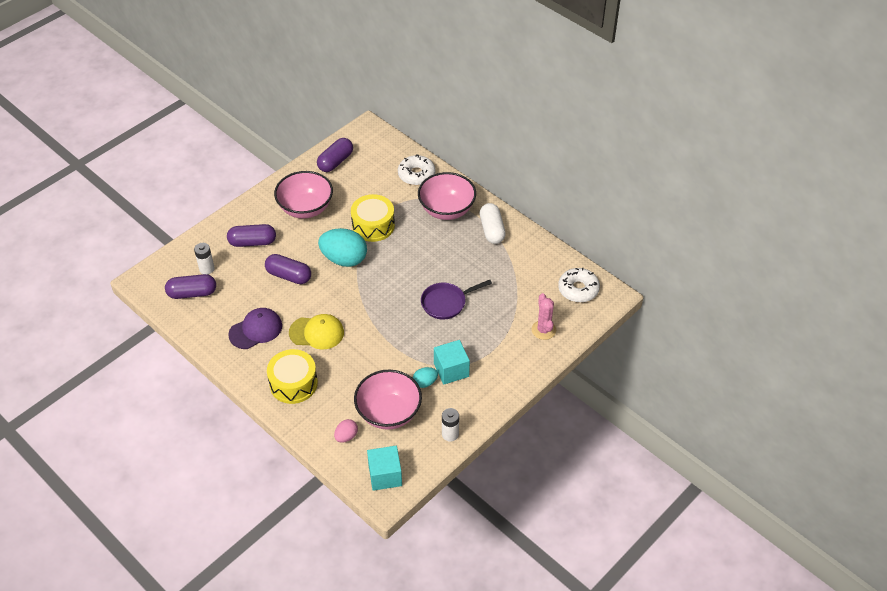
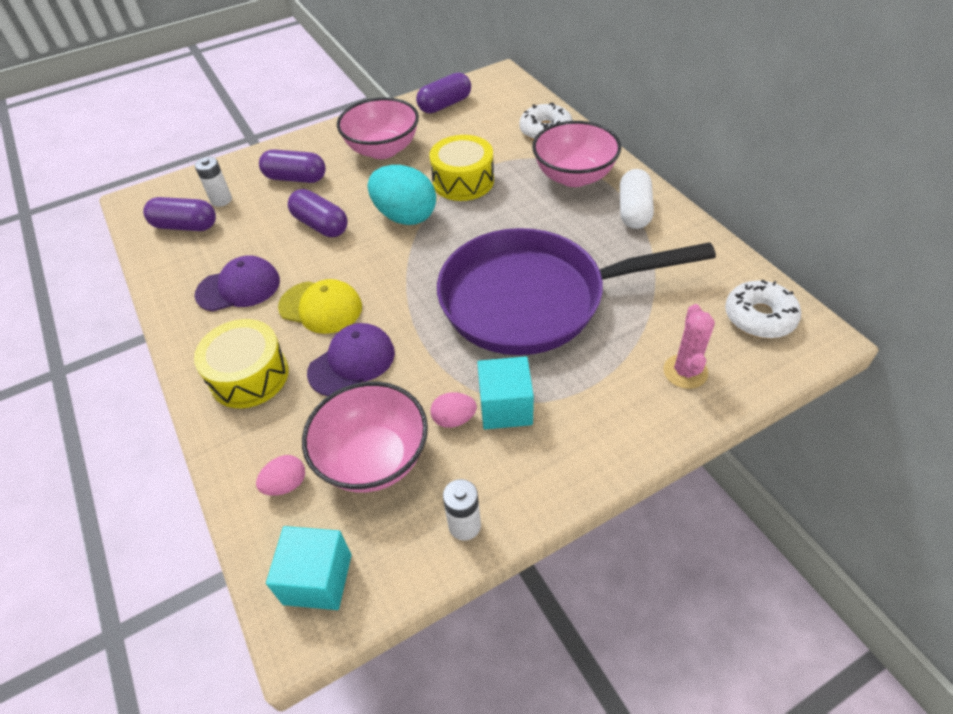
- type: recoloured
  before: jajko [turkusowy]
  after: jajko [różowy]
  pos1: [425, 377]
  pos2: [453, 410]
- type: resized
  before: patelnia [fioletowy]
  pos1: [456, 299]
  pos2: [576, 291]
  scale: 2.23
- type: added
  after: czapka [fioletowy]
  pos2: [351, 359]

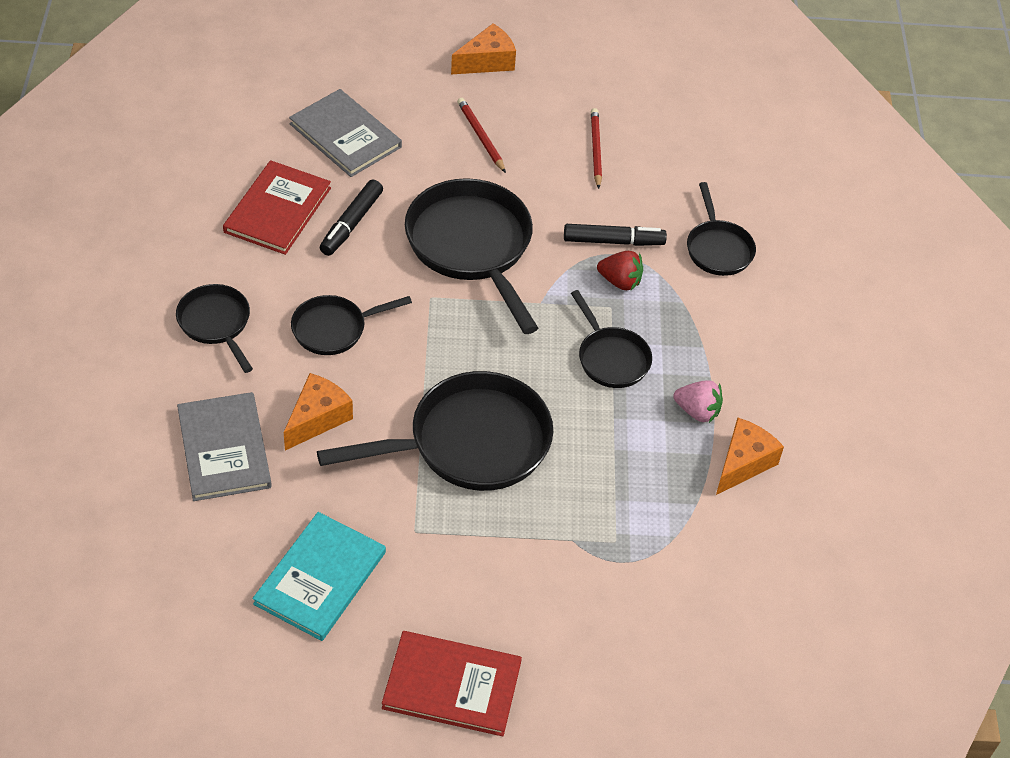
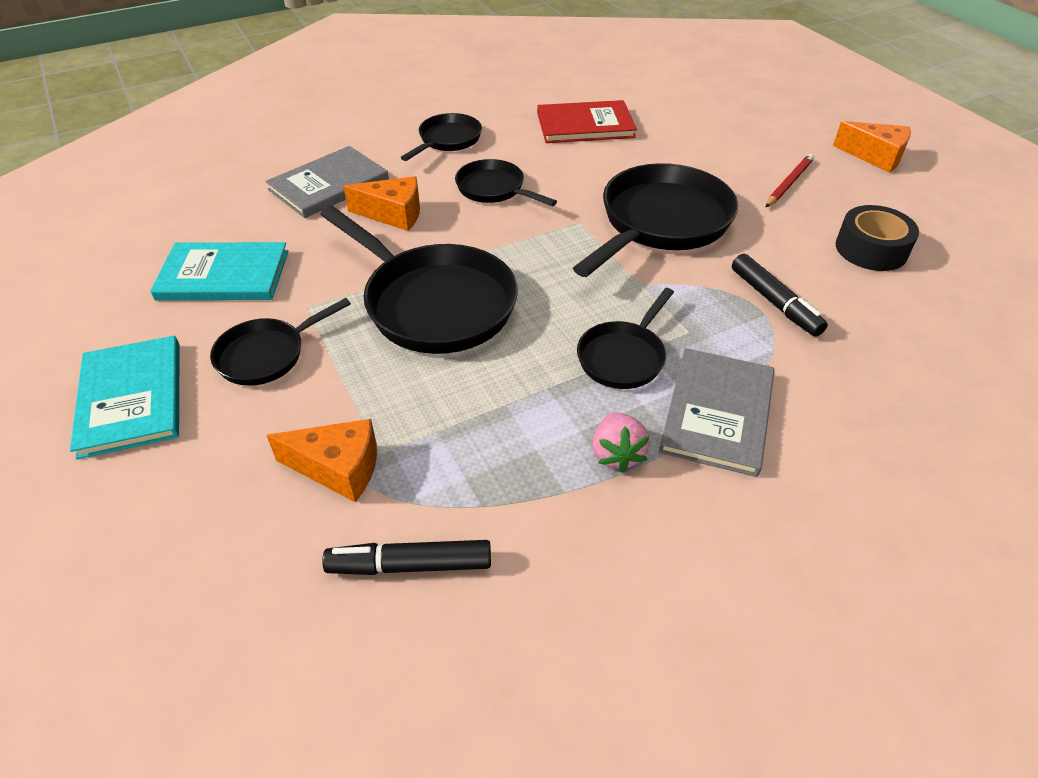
- type: moved
  before: książka [szary]
  pos1: [345, 133]
  pos2: [717, 412]
- type: moved
  before: flamaster [czarny]
  pos1: [351, 218]
  pos2: [406, 557]
- type: recoloured
  before: książka [czerwony]
  after: książka [turkusowy]
  pos1: [452, 684]
  pos2: [125, 397]
- type: replaced
  before: ołówek [czerwony]
  after: taśma klejąca [czarny]
  pos1: [596, 148]
  pos2: [877, 238]
- type: removed
  before: truskawka [czerwony]
  pos1: [620, 270]
- type: moved
  before: patelnia [czarny]
  pos1: [721, 229]
  pos2: [280, 342]
- type: moved
  before: ser [pomarańczowy]
  pos1: [750, 456]
  pos2: [321, 460]

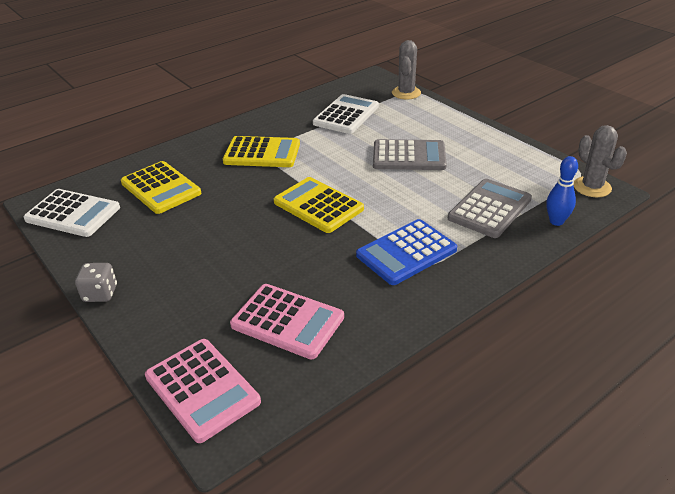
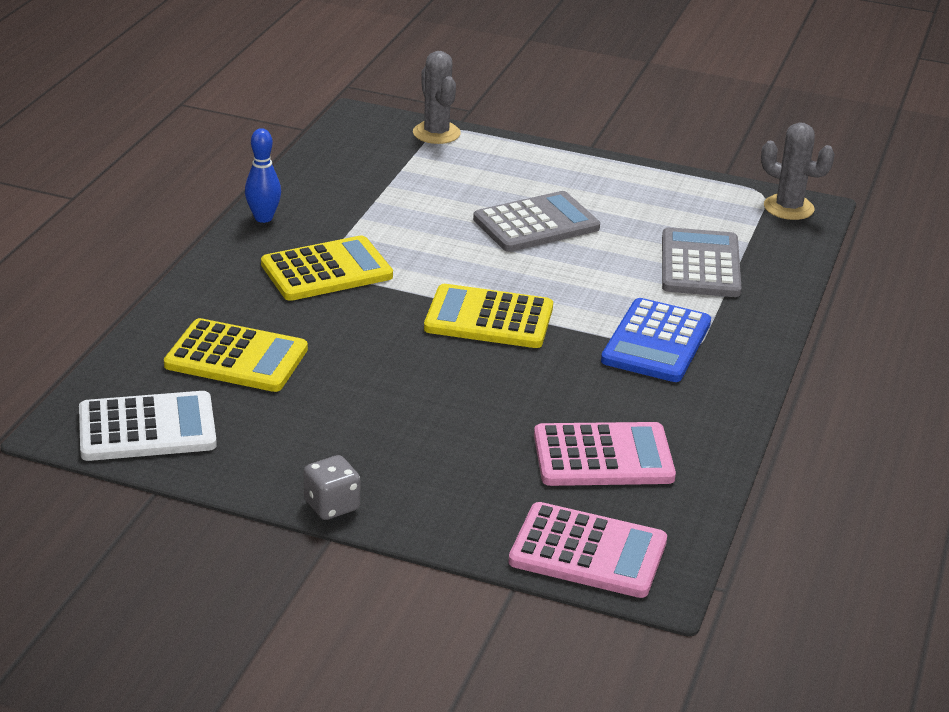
- type: removed
  before: kalkulator [biały]
  pos1: [346, 114]
- type: moved
  before: kręgiel [niebieski]
  pos1: [562, 191]
  pos2: [263, 175]

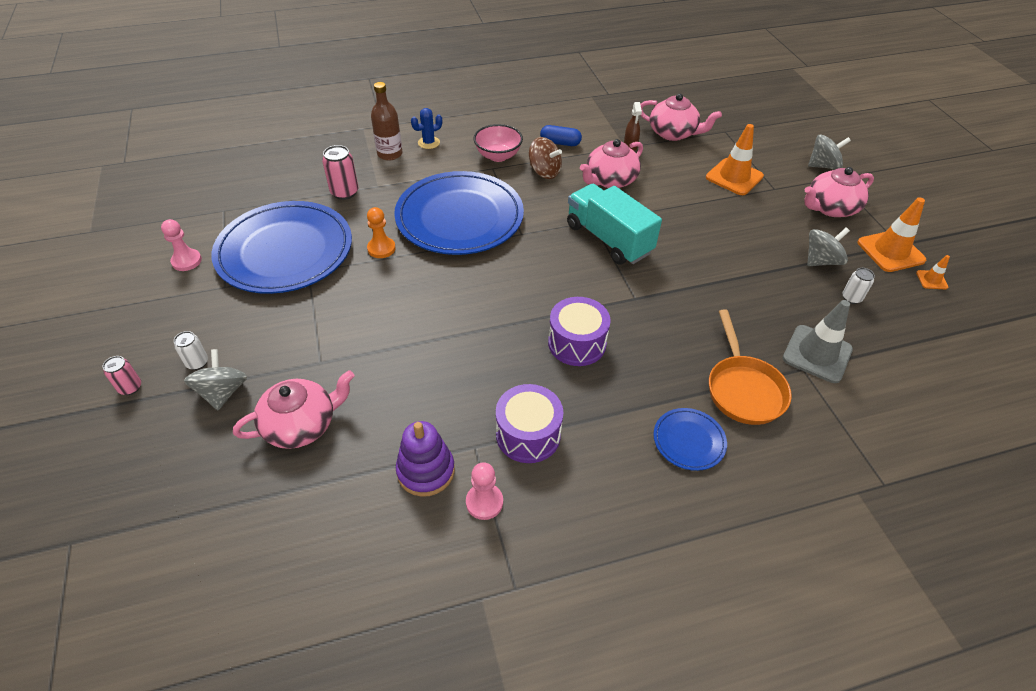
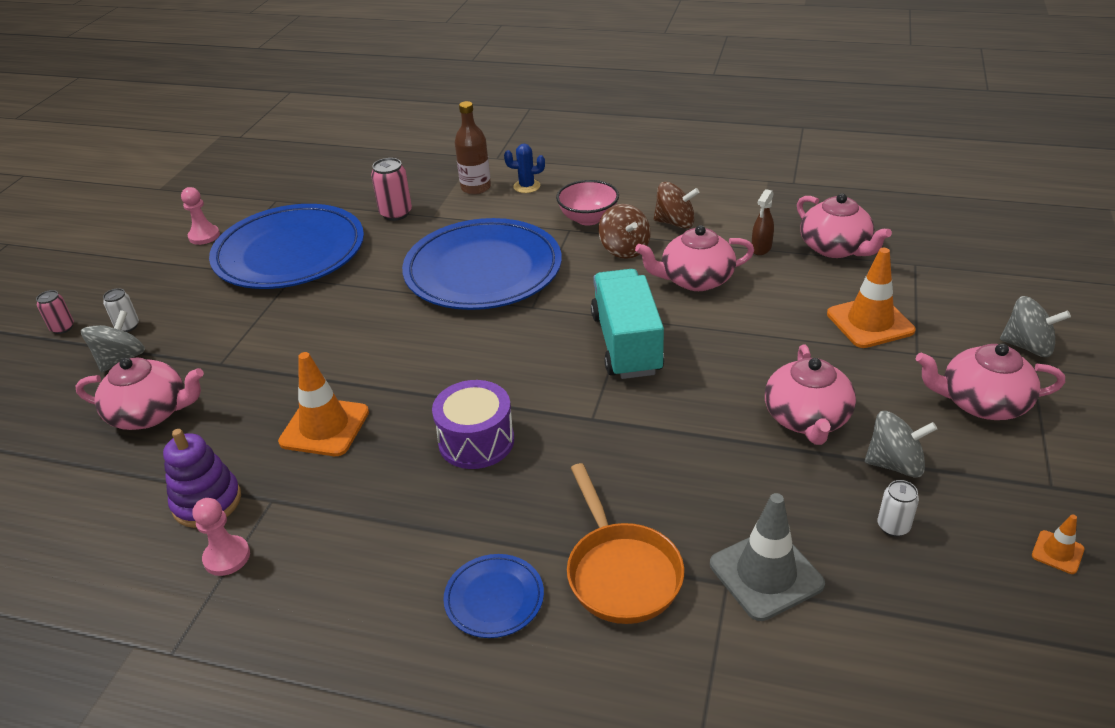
- type: removed
  before: pionek [pomarańczowy]
  pos1: [381, 232]
- type: removed
  before: bęben [fioletowy]
  pos1: [529, 423]
- type: replaced
  before: kapsułka [niebieski]
  after: bączek [brązowy]
  pos1: [561, 135]
  pos2: [676, 205]
- type: turned
  before: patelnia [pomarańczowy]
  pos1: [750, 367]
  pos2: [625, 543]
  turn: -45
- type: moved
  before: pachołek [pomarańczowy]
  pos1: [891, 234]
  pos2: [323, 404]
- type: added
  after: imbryk [różowy]
  pos2: [810, 394]

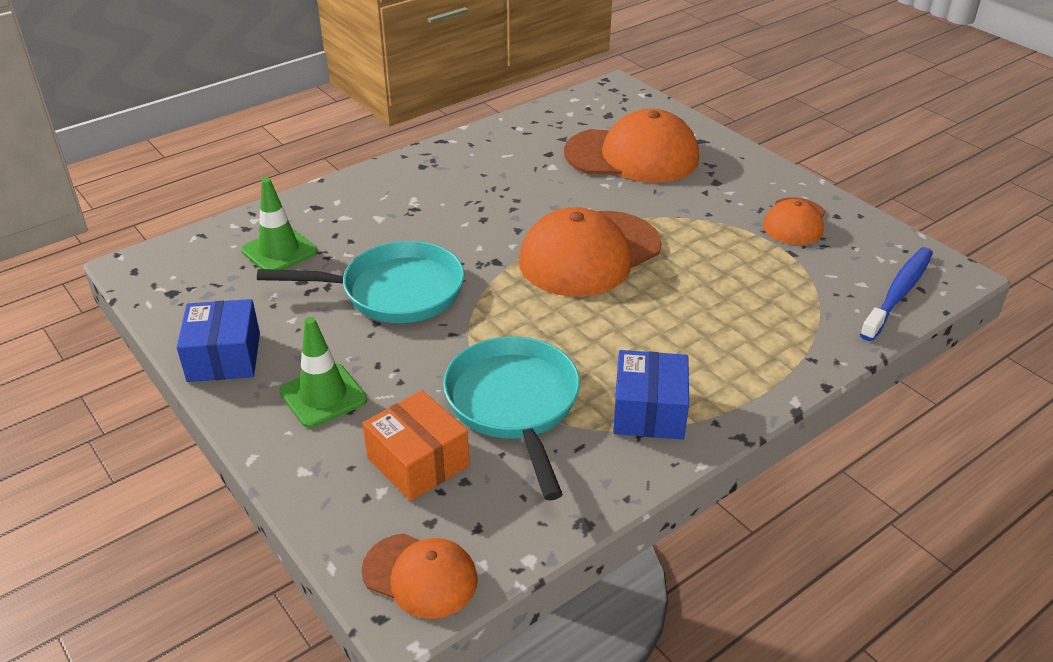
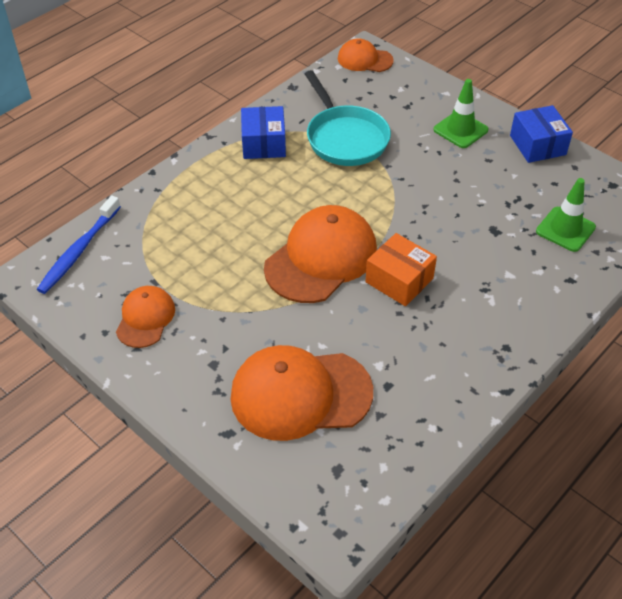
- type: removed
  before: patelnia [turkusowy]
  pos1: [360, 282]
- type: moved
  before: pudełko [pomarańczowy]
  pos1: [416, 445]
  pos2: [401, 269]

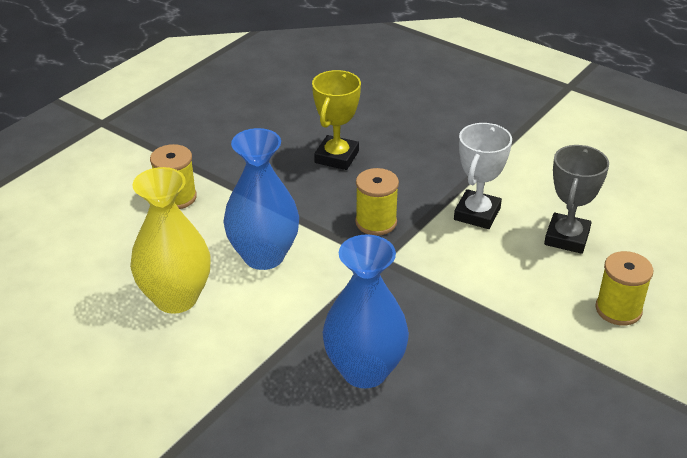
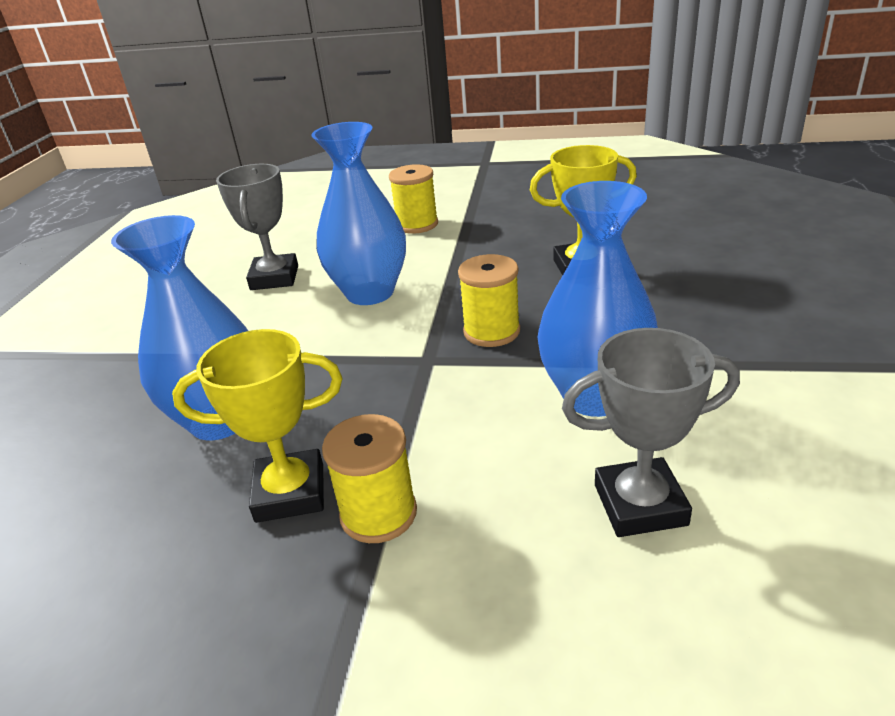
- type: replaced
  before: wazon [żółty]
  after: puchar [szary]
  pos1: [170, 240]
  pos2: [257, 227]
- type: replaced
  before: puchar [biały]
  after: wazon [niebieski]
  pos1: [483, 176]
  pos2: [597, 299]
- type: moved
  before: szpulka [żółty]
  pos1: [624, 288]
  pos2: [369, 478]
- type: added
  after: puchar [żółty]
  pos2: [257, 426]

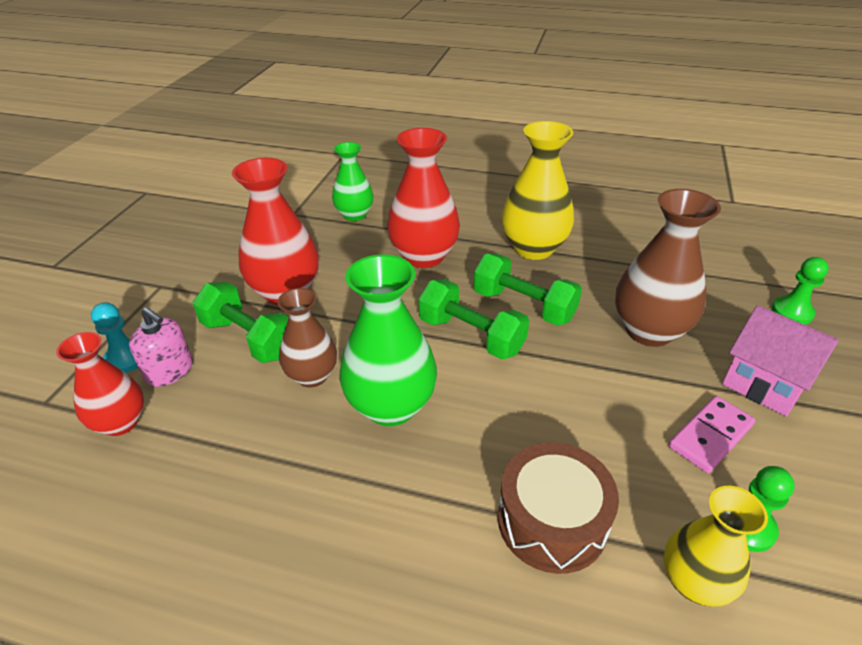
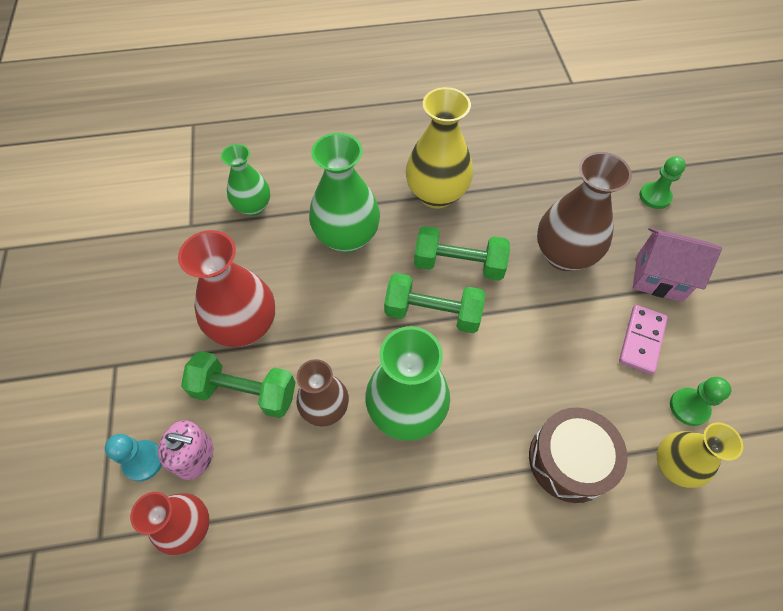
- type: recoloured
  before: wazon [czerwony]
  after: wazon [zielony]
  pos1: [423, 198]
  pos2: [344, 193]

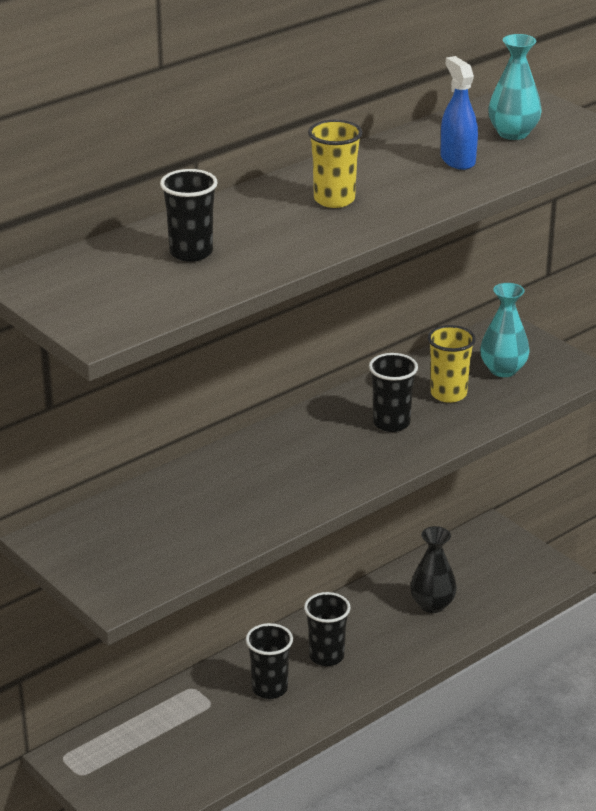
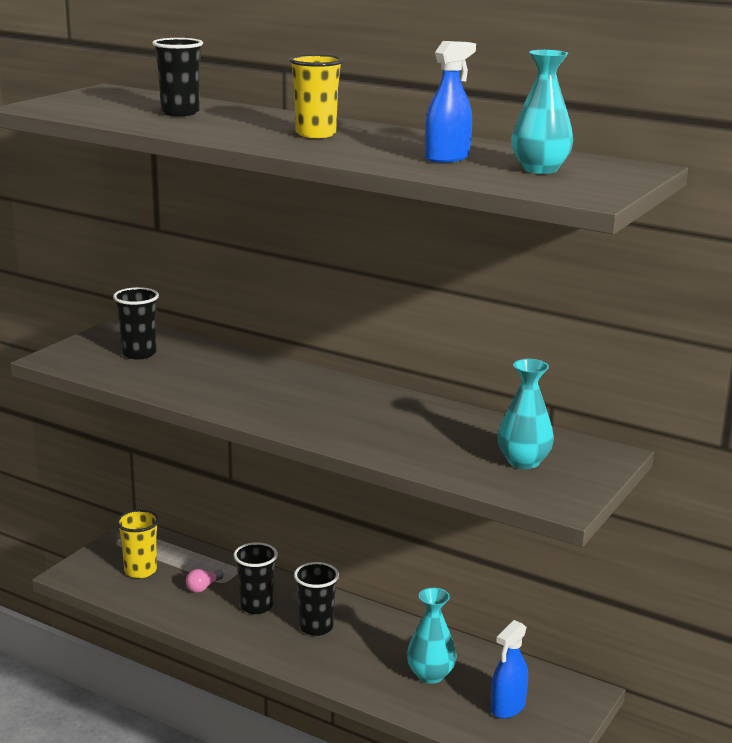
- type: moved
  before: szklanka [czarny]
  pos1: [393, 392]
  pos2: [136, 323]
- type: recoloured
  before: wazon [czarny]
  after: wazon [turkusowy]
  pos1: [433, 569]
  pos2: [431, 636]
- type: moved
  before: szklanka [żółty]
  pos1: [452, 364]
  pos2: [137, 544]
- type: added
  after: żarówka [różowy]
  pos2: [204, 581]
- type: added
  after: spryskiwacz [niebieski]
  pos2: [509, 669]

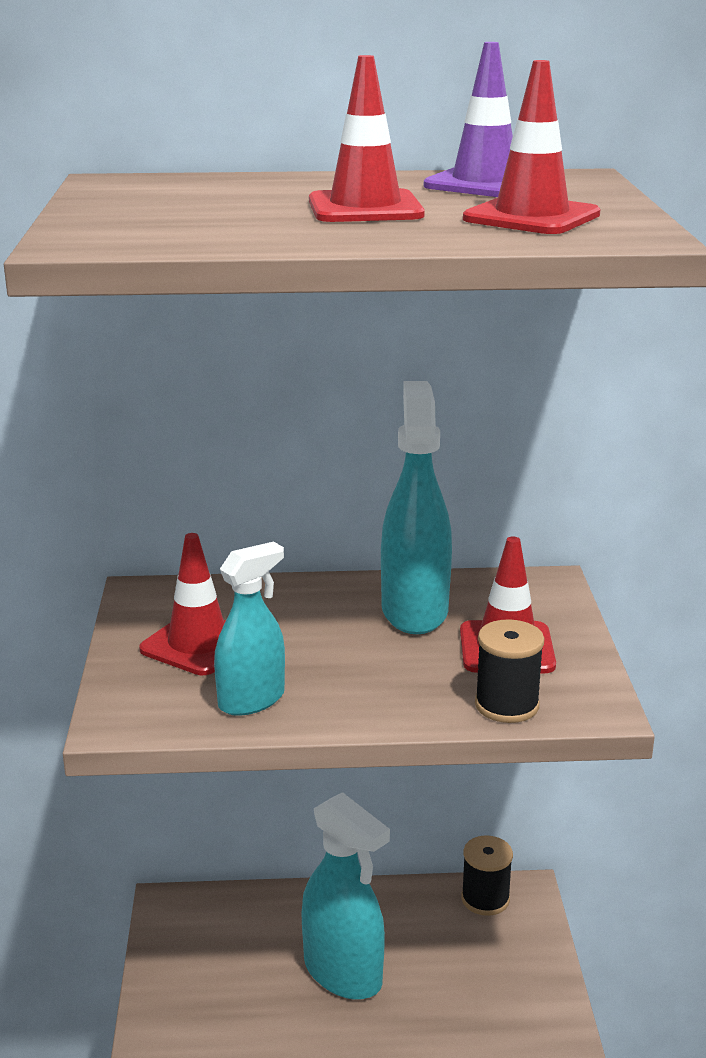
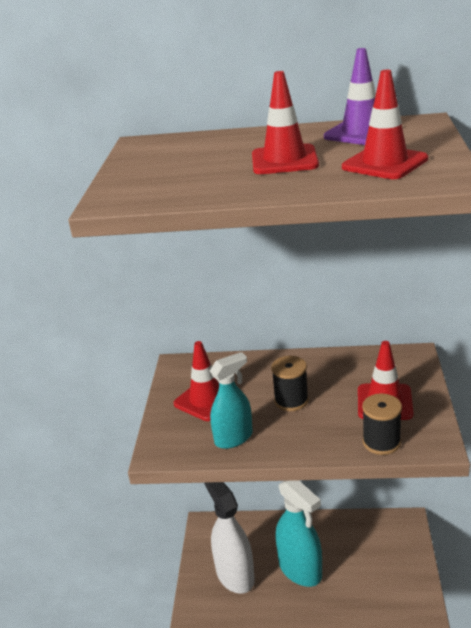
- type: removed
  before: spryskiwacz [turkusowy]
  pos1: [416, 507]
- type: moved
  before: szpulka [czarny]
  pos1: [487, 875]
  pos2: [290, 383]
- type: added
  after: spryskiwacz [biały]
  pos2: [229, 538]

